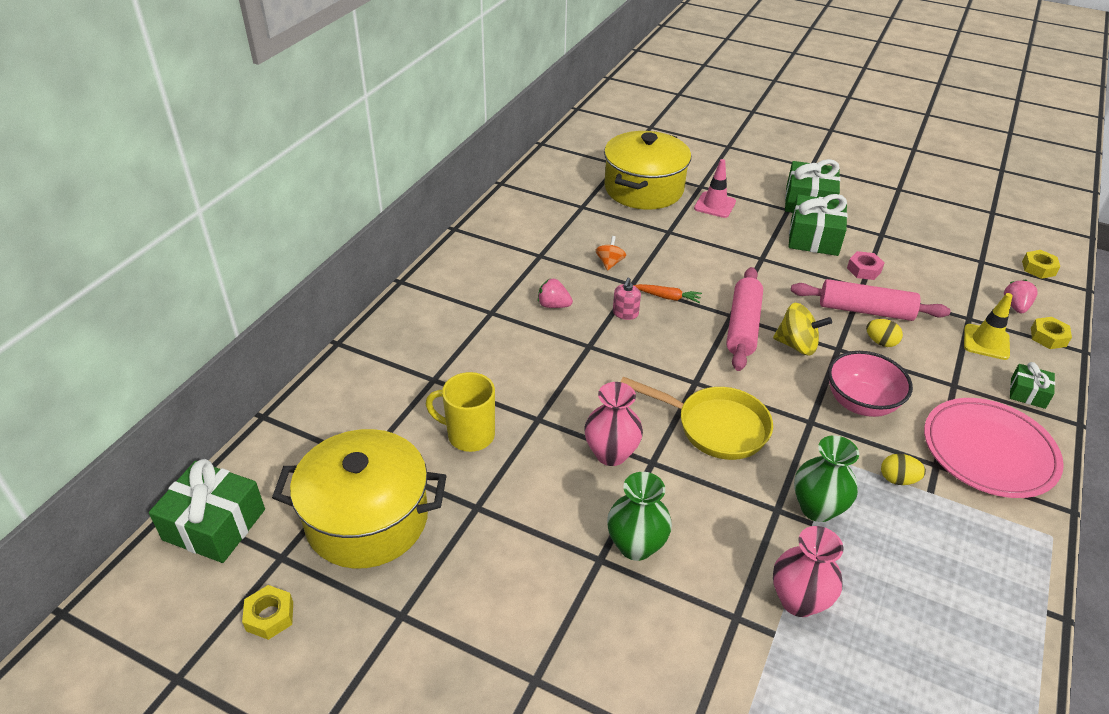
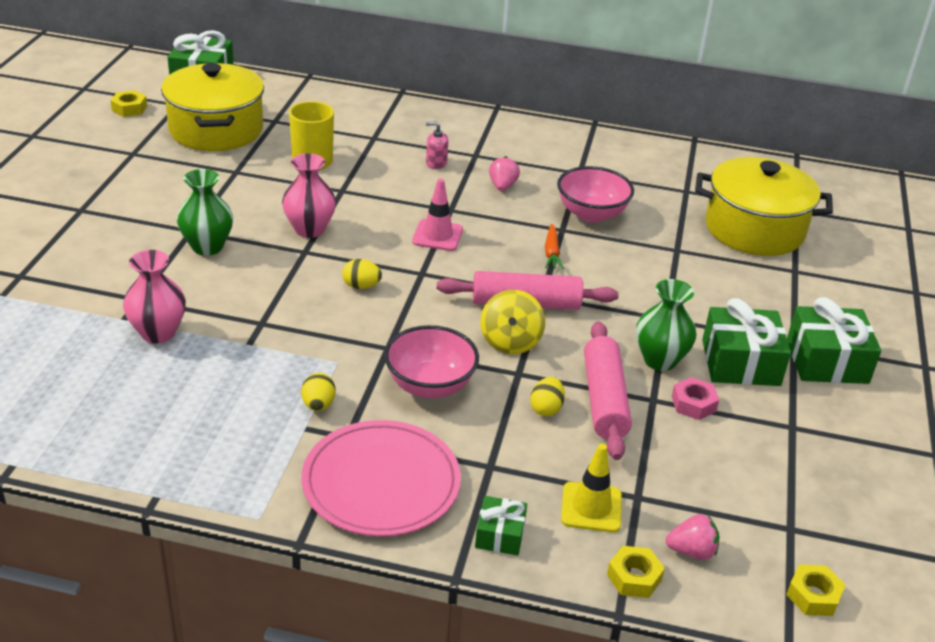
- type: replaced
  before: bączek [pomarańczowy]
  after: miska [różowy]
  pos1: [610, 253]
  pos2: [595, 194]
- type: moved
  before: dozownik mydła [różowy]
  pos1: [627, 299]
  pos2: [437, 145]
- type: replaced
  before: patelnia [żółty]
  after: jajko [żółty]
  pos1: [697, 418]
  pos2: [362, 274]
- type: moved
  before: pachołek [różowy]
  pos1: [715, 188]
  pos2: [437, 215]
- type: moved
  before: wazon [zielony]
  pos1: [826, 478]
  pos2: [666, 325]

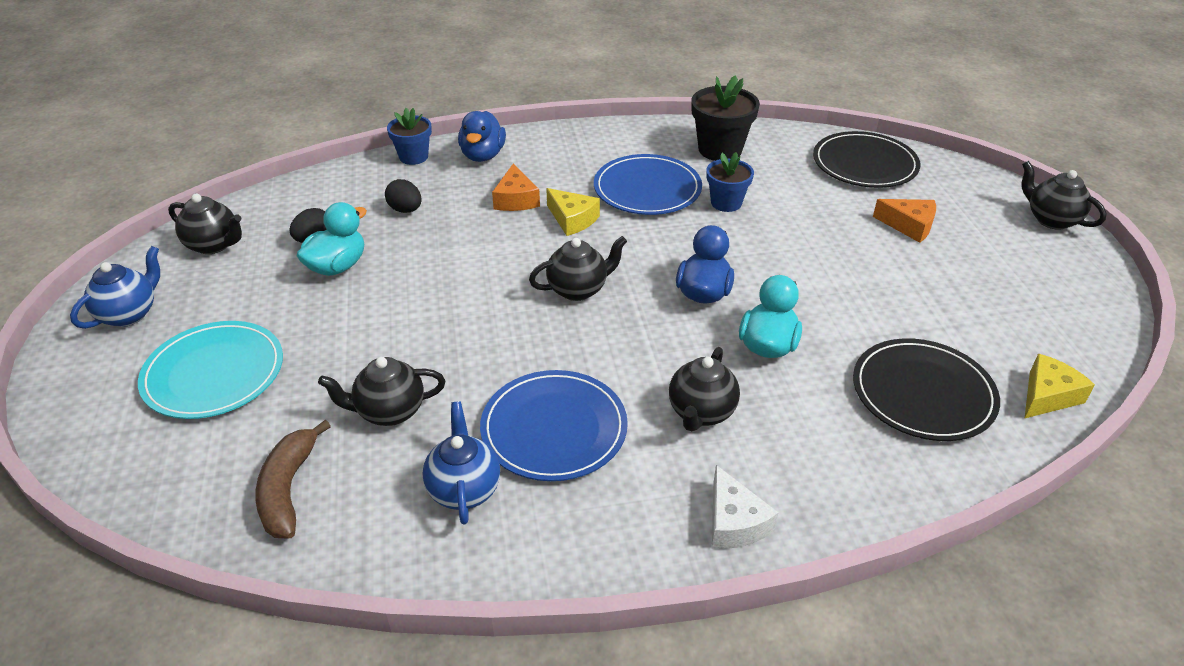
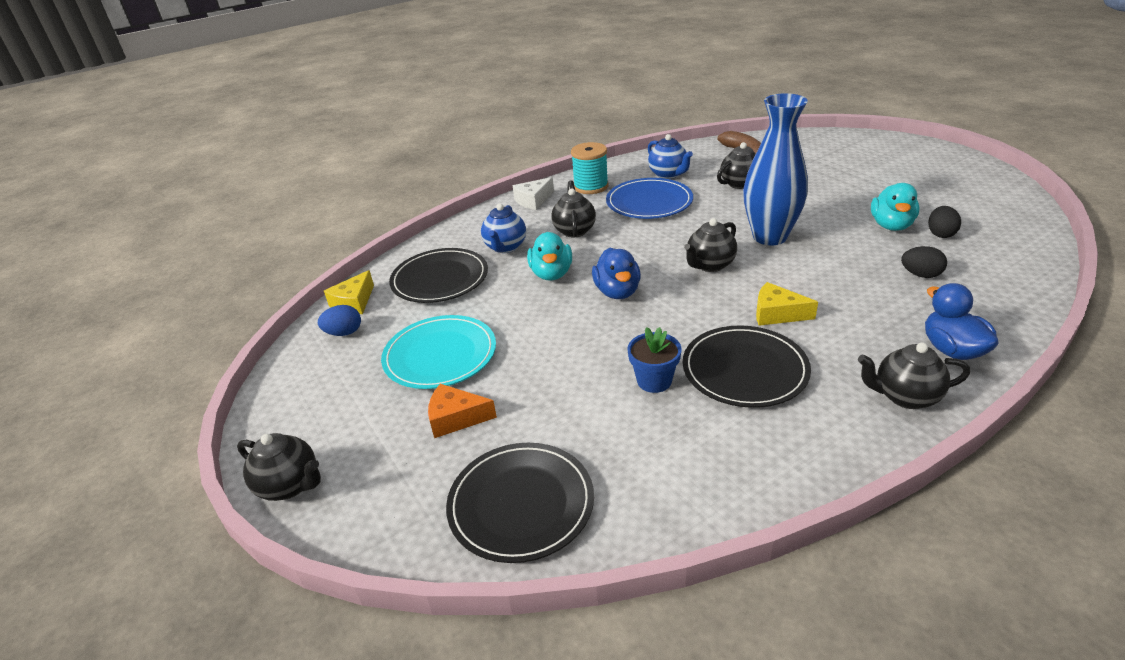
- type: moved
  before: imbryk [niebieski]
  pos1: [115, 287]
  pos2: [503, 228]
- type: moved
  before: talerz [turkusowy]
  pos1: [210, 370]
  pos2: [438, 352]
- type: moved
  before: imbryk [czarny]
  pos1: [205, 223]
  pos2: [914, 376]
- type: removed
  before: doniczka [niebieski]
  pos1: [409, 136]
- type: removed
  before: ser [pomarańczowy]
  pos1: [516, 187]
- type: recoloured
  before: talerz [niebieski]
  after: talerz [czarny]
  pos1: [648, 184]
  pos2: [747, 366]
- type: removed
  before: doniczka [czarny]
  pos1: [725, 118]
- type: turned
  before: ser [biały]
  pos1: [745, 507]
  pos2: [533, 193]
  turn: -90
- type: added
  after: jajko [niebieski]
  pos2: [339, 320]
- type: added
  after: szpulka [turkusowy]
  pos2: [590, 168]
- type: added
  after: wazon [niebieski]
  pos2: [775, 169]

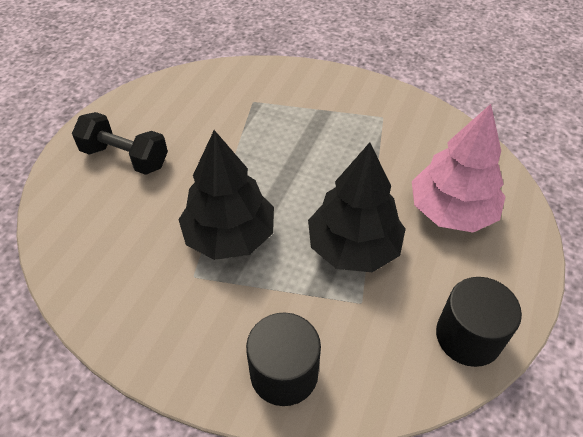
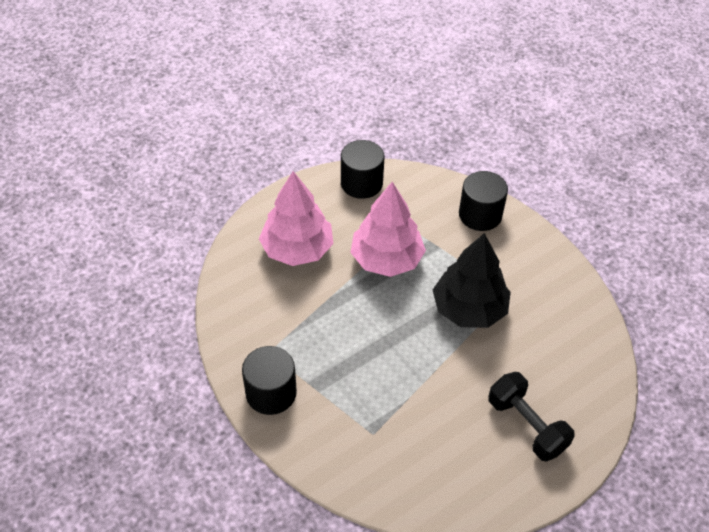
- type: recoloured
  before: drzewko [czarny]
  after: drzewko [różowy]
  pos1: [357, 207]
  pos2: [388, 229]
- type: added
  after: walec [czarny]
  pos2: [269, 380]

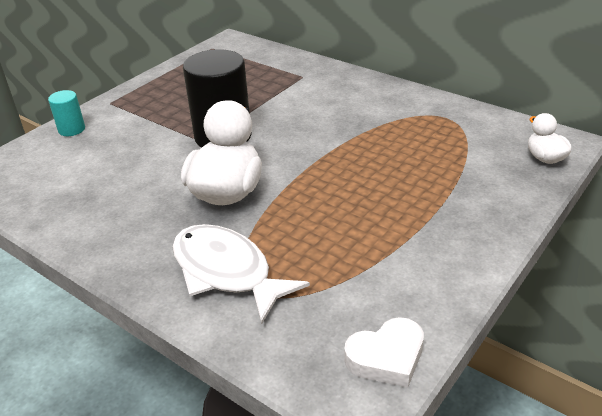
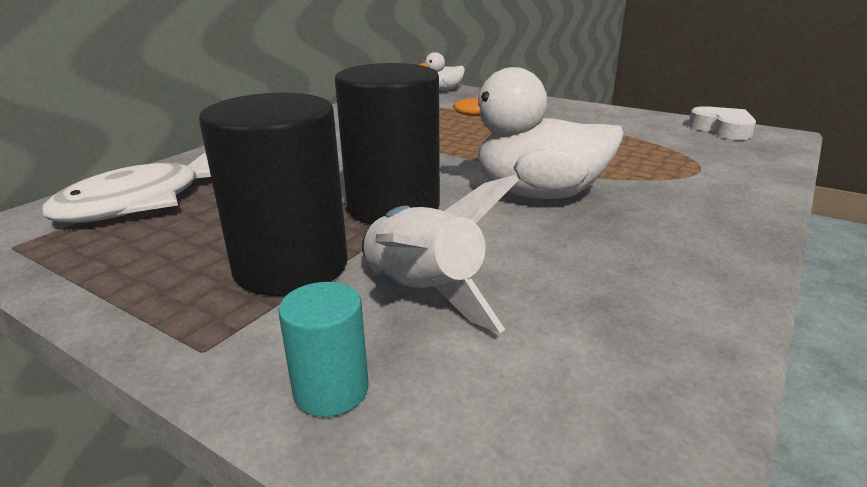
- type: moved
  before: ryba [biały]
  pos1: [241, 274]
  pos2: [126, 187]
- type: added
  after: walec [czarny]
  pos2: [273, 194]
- type: added
  after: rakieta [biały]
  pos2: [440, 254]

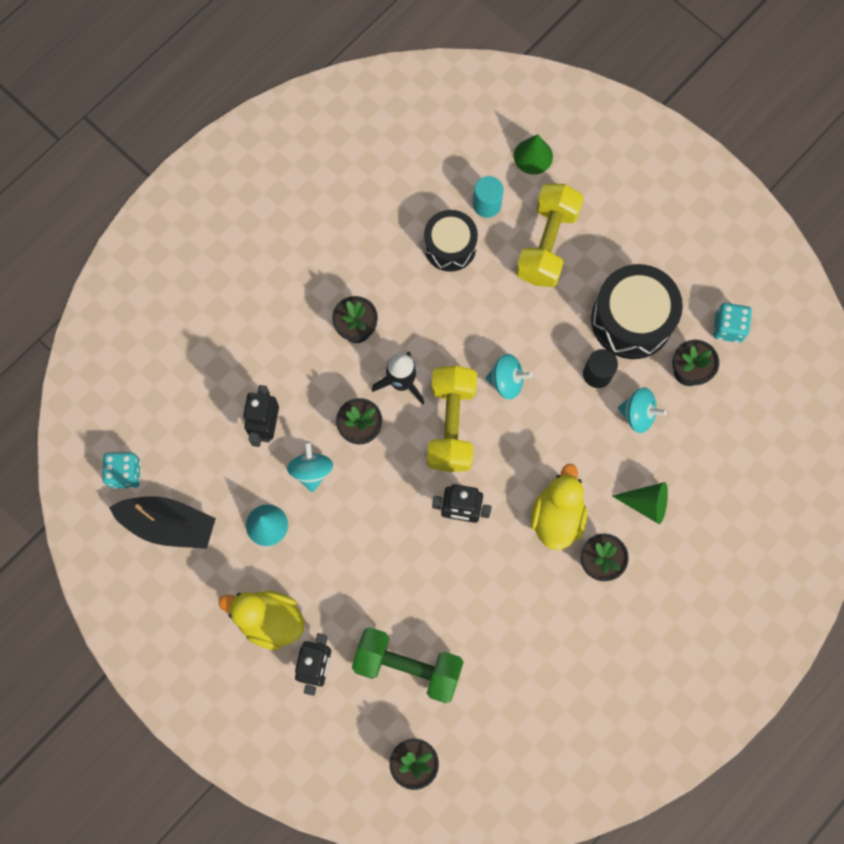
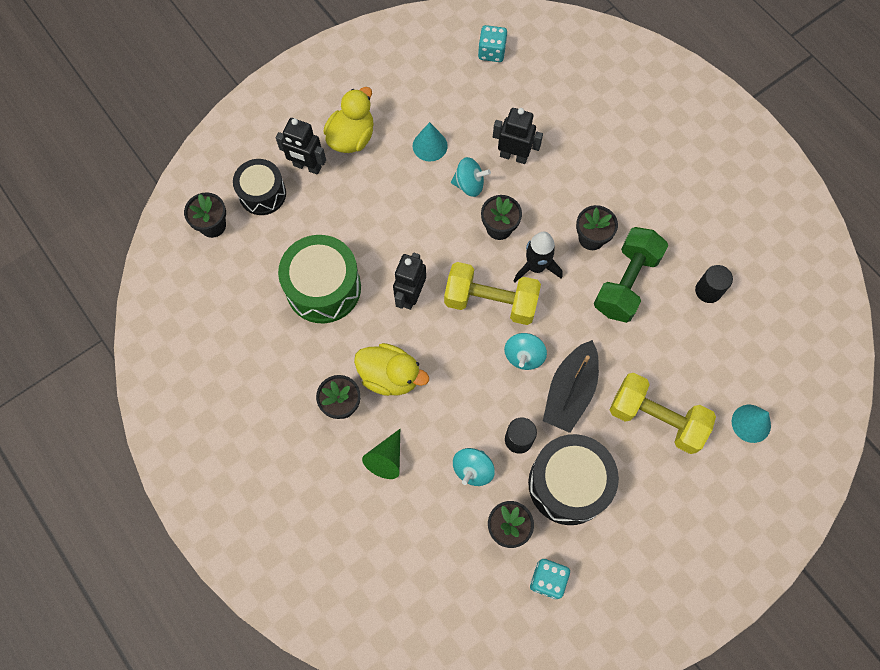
- type: moved
  before: łódka [czarny]
  pos1: [162, 522]
  pos2: [571, 386]
- type: moved
  before: hantel [zielony]
  pos1: [408, 665]
  pos2: [631, 275]
- type: moved
  before: bęben [czarny]
  pos1: [451, 241]
  pos2: [259, 187]
- type: removed
  before: walec [turkusowy]
  pos1: [488, 197]
- type: recoloured
  before: stożek [zielony]
  after: stożek [turkusowy]
  pos1: [533, 154]
  pos2: [751, 424]
- type: added
  after: bęben [zielony]
  pos2: [319, 279]
- type: added
  after: walec [czarny]
  pos2: [714, 284]

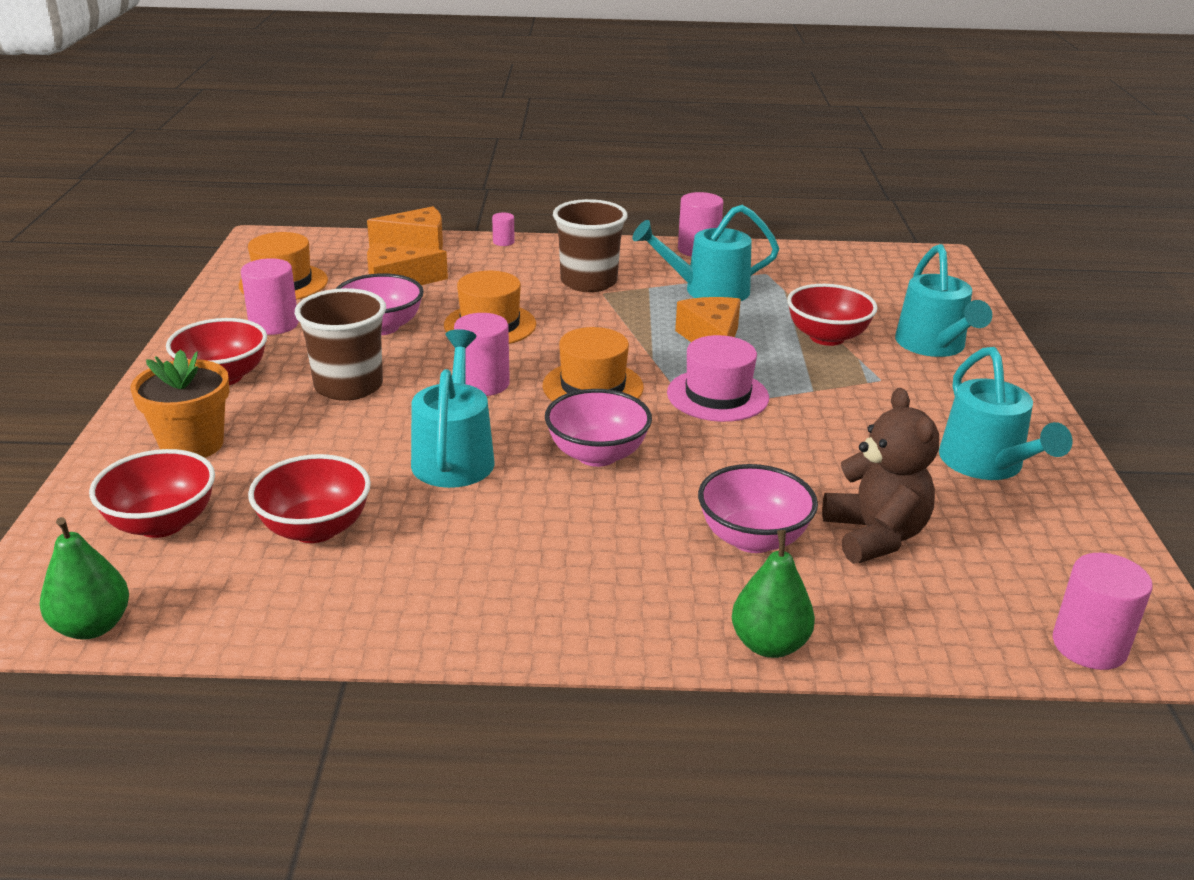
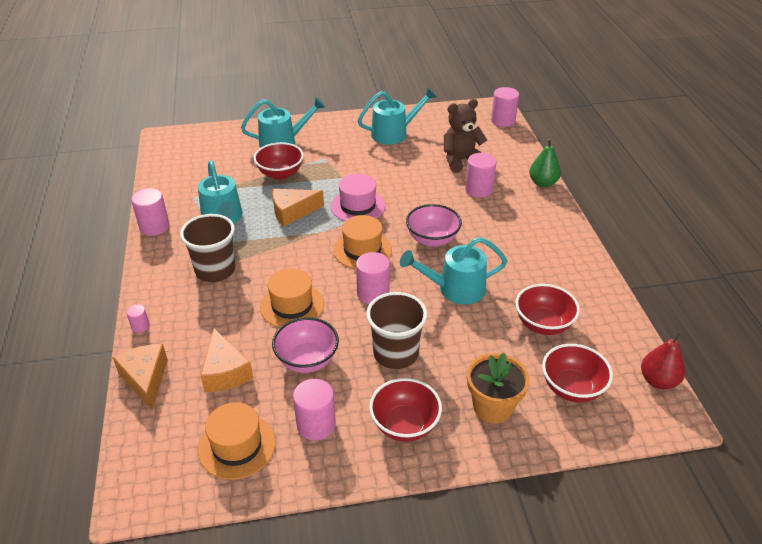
- type: recoloured
  before: gruszka [zielony]
  after: gruszka [czerwony]
  pos1: [84, 578]
  pos2: [663, 360]
- type: replaced
  before: miska [różowy]
  after: walec [różowy]
  pos1: [758, 508]
  pos2: [480, 175]

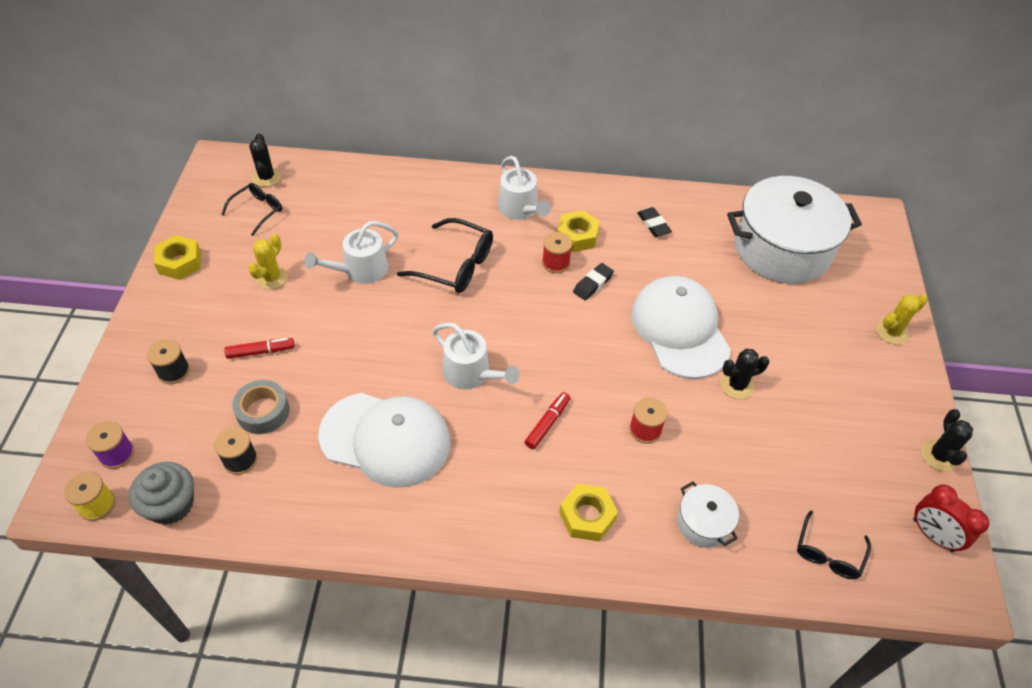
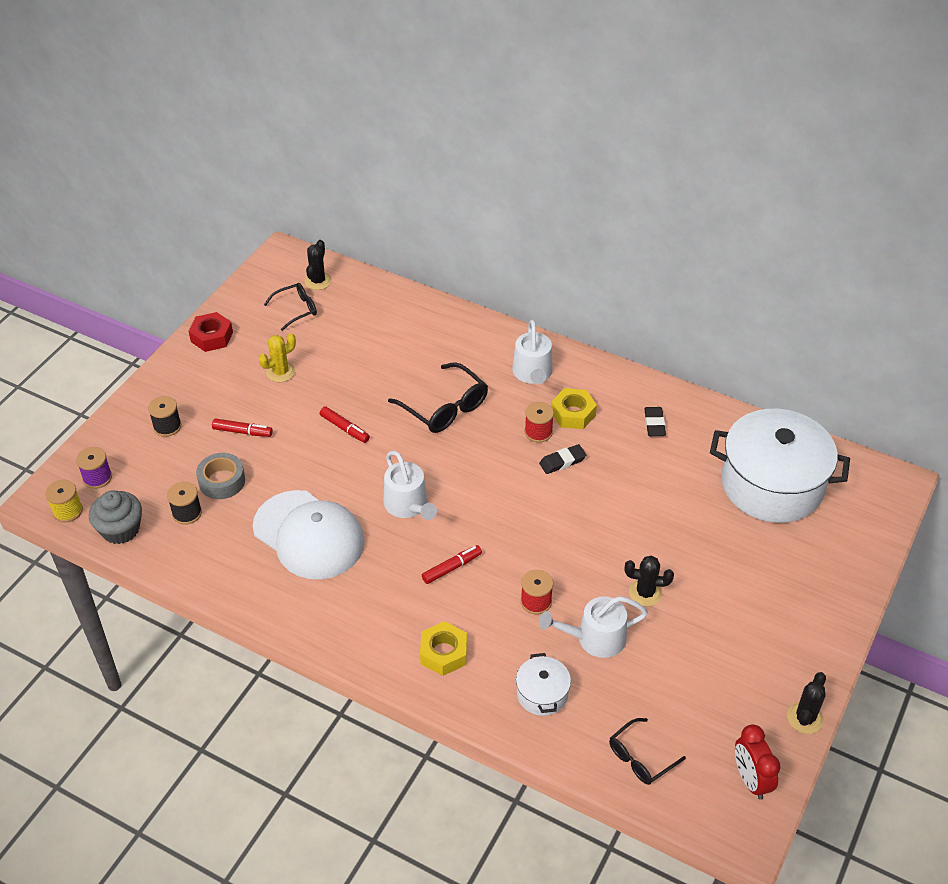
- type: recoloured
  before: nakrętka [żółty]
  after: nakrętka [czerwony]
  pos1: [177, 257]
  pos2: [211, 332]
- type: moved
  before: konewka [biały]
  pos1: [352, 252]
  pos2: [593, 627]
- type: removed
  before: czapka [biały]
  pos1: [681, 327]
- type: removed
  before: kaktus [żółty]
  pos1: [902, 319]
- type: added
  after: flamaster [czerwony]
  pos2: [345, 424]

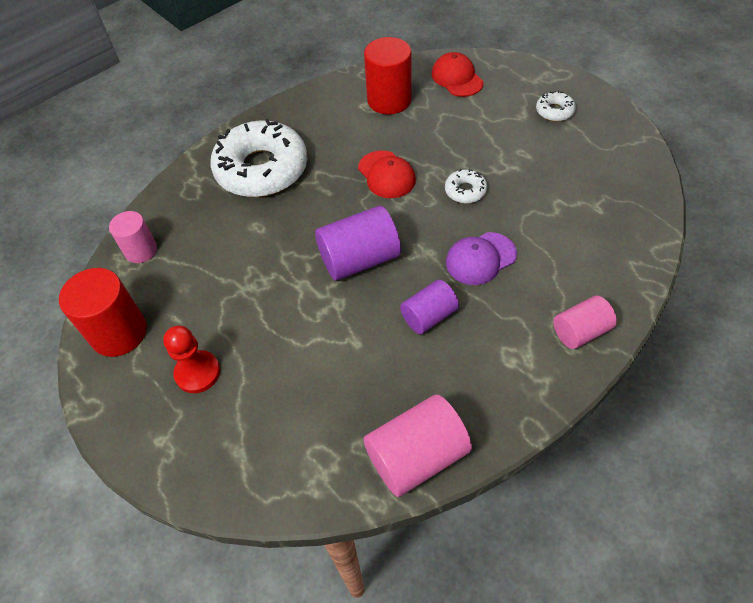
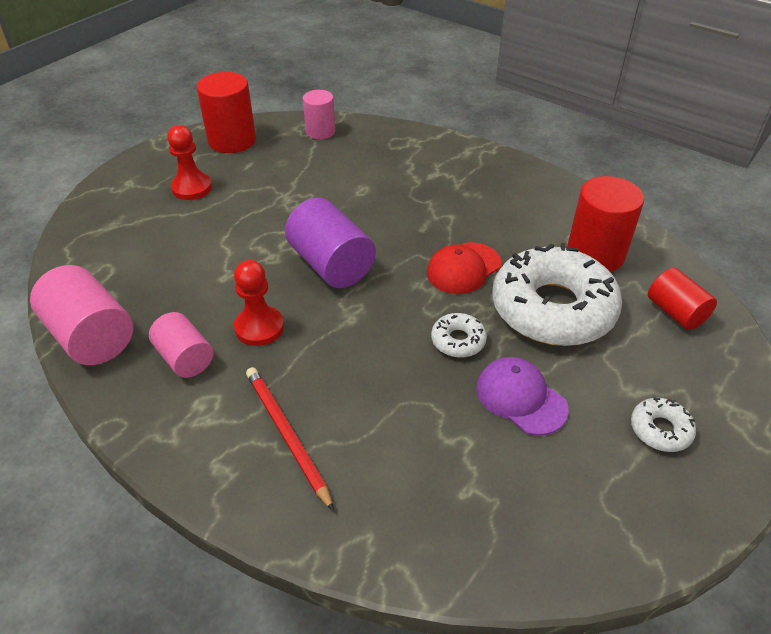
- type: moved
  before: donut [biały]
  pos1: [259, 158]
  pos2: [557, 294]
- type: replaced
  before: walec [fioletowy]
  after: pionek [czerwony]
  pos1: [429, 307]
  pos2: [259, 303]
- type: replaced
  before: czapka [czerwony]
  after: walec [czerwony]
  pos1: [457, 74]
  pos2: [682, 299]
- type: moved
  before: czapka [fioletowy]
  pos1: [481, 258]
  pos2: [522, 396]
- type: moved
  before: walec [różowy]
  pos1: [585, 322]
  pos2: [181, 345]
- type: added
  after: ołówek [czerwony]
  pos2: [290, 439]

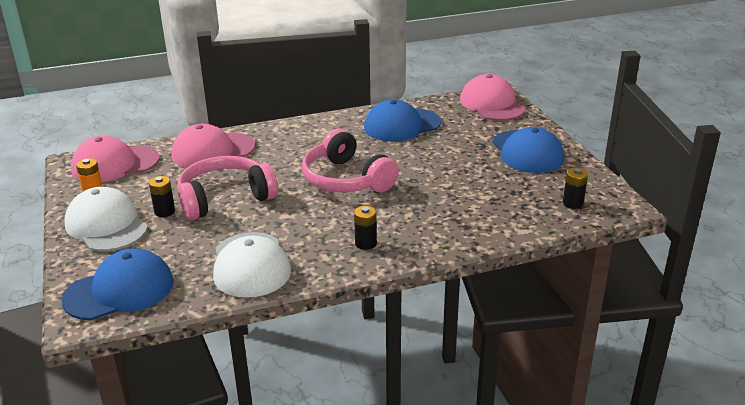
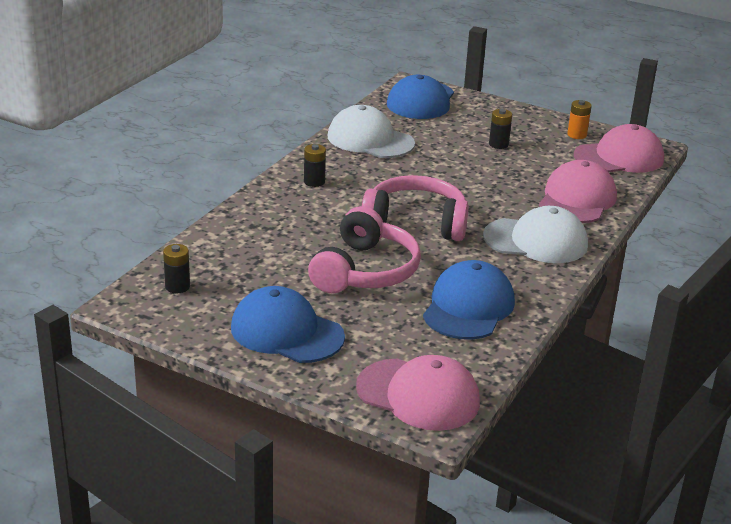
- type: moved
  before: czapka [biały]
  pos1: [106, 219]
  pos2: [535, 234]
- type: turned
  before: czapka [różowy]
  pos1: [115, 159]
  pos2: [619, 148]
  turn: 45
- type: moved
  before: słuchawki [różowy]
  pos1: [227, 188]
  pos2: [364, 250]

